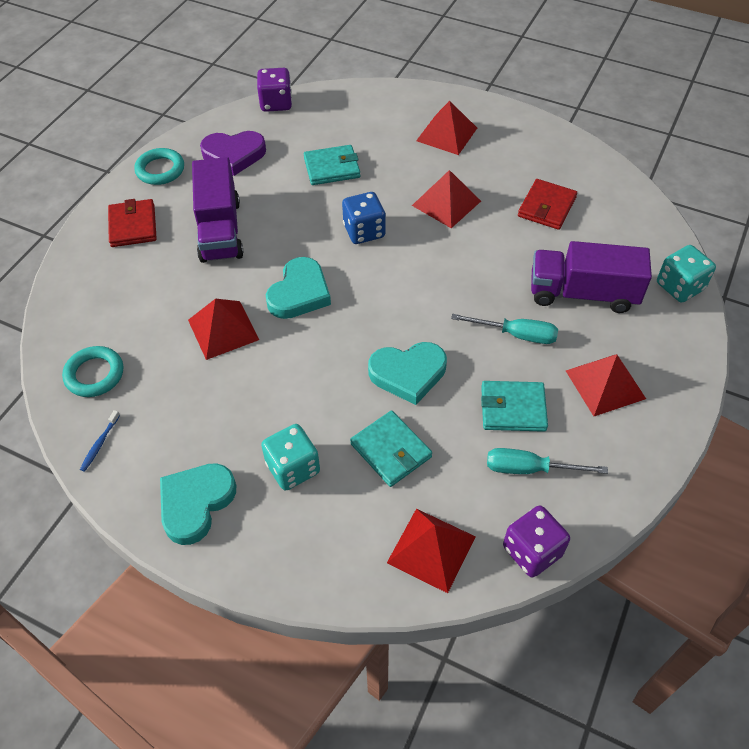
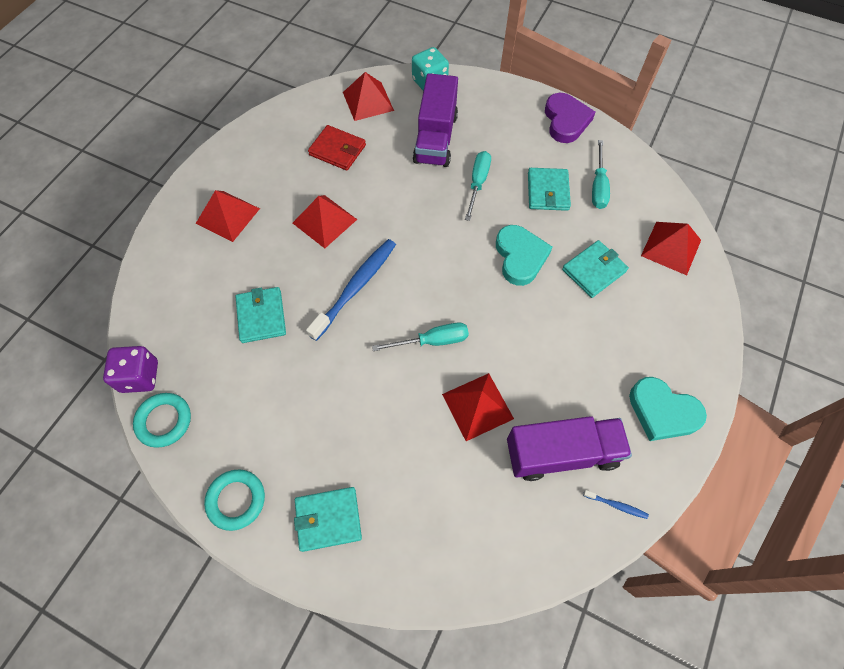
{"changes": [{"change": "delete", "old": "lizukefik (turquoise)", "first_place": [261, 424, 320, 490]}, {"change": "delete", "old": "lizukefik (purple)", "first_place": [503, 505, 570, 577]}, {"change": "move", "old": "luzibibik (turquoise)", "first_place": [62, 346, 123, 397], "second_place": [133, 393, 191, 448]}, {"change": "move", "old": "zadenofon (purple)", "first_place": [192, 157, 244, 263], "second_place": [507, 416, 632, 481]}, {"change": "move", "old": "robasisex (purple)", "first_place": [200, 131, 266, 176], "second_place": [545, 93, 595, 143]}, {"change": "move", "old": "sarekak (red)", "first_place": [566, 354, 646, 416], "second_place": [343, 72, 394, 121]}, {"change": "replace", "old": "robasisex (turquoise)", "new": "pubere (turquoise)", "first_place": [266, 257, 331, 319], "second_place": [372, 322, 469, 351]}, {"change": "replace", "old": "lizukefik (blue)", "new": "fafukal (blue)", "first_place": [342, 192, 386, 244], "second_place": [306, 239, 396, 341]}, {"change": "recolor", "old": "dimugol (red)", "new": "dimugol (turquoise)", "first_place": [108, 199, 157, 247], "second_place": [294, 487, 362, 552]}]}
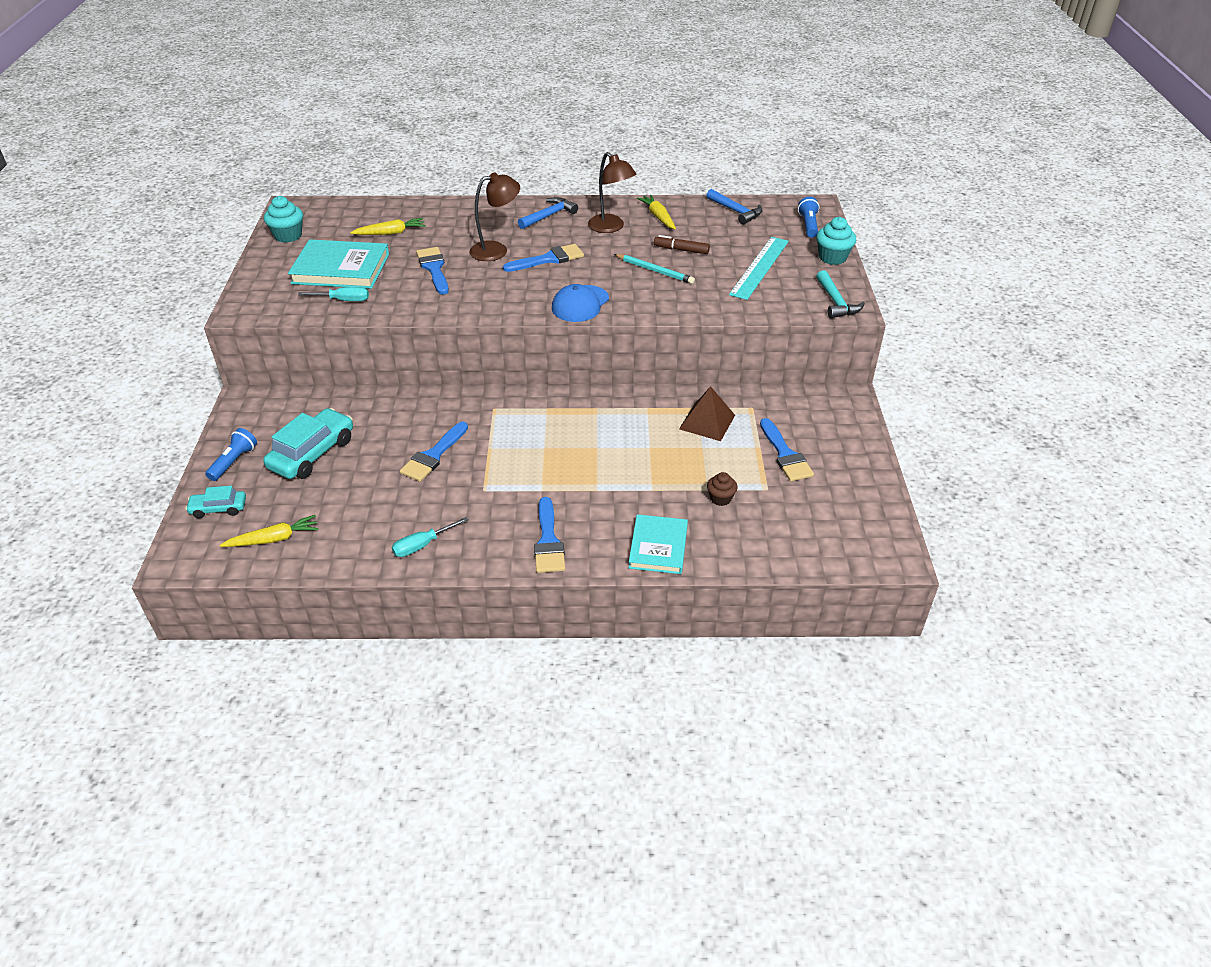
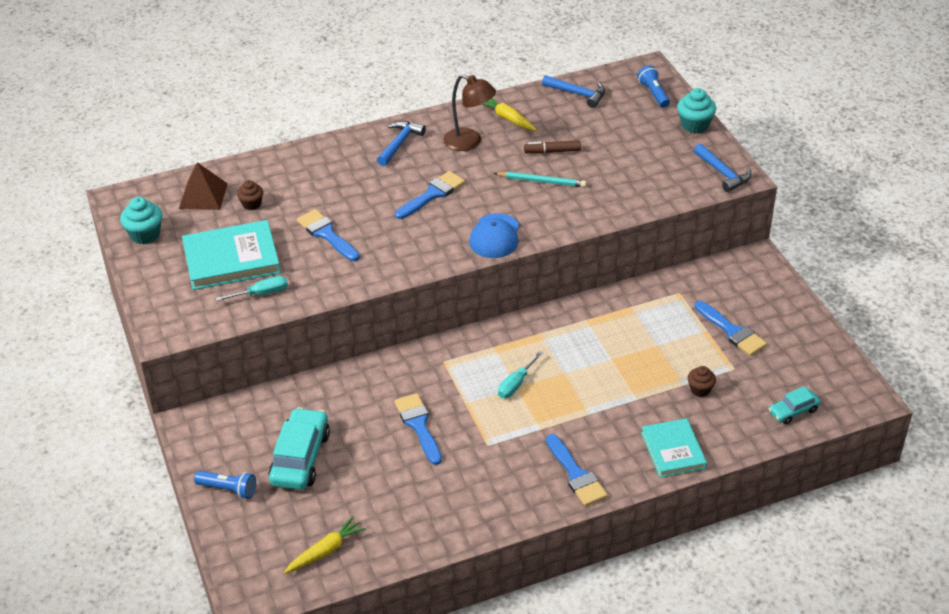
{"changes": [{"change": "delete", "old": "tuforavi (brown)", "first_place": [469, 172, 520, 261]}, {"change": "delete", "old": "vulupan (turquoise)", "first_place": [729, 237, 789, 300]}, {"change": "move", "old": "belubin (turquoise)", "first_place": [185, 486, 246, 518], "second_place": [769, 386, 821, 424]}, {"change": "move", "old": "pubere (turquoise)", "first_place": [392, 517, 468, 557], "second_place": [498, 351, 543, 398]}, {"change": "move", "old": "sarekak (brown)", "first_place": [679, 386, 735, 441], "second_place": [179, 162, 228, 210]}, {"change": "replace", "old": "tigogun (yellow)", "new": "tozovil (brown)", "first_place": [350, 218, 426, 235], "second_place": [237, 180, 263, 210]}, {"change": "recolor", "old": "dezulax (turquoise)", "new": "dezulax (blue)", "first_place": [816, 270, 865, 318], "second_place": [694, 144, 752, 192]}, {"change": "rotate", "old": "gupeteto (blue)", "first_place": [205, 428, 257, 481], "second_place": [194, 471, 256, 499], "degrees": 105}, {"change": "rotate", "old": "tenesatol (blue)", "first_place": [400, 422, 468, 482], "second_place": [394, 393, 442, 465], "degrees": 150}]}
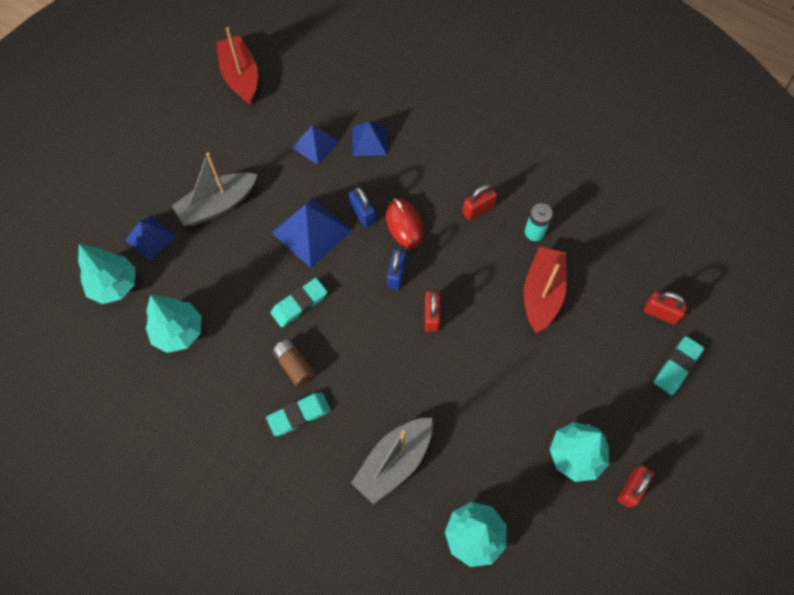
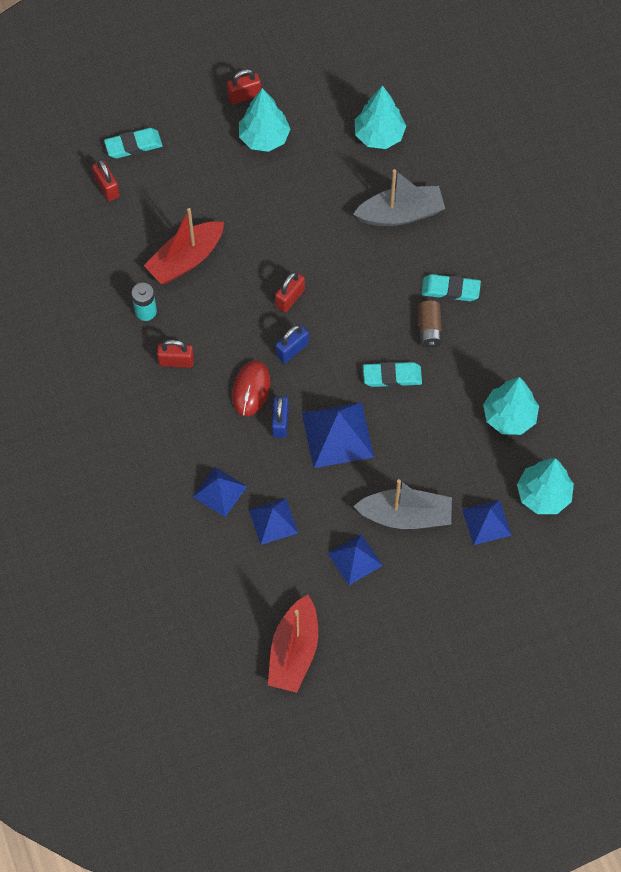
{"changes": [{"change": "insert", "new": "sarekak (blue)", "second_place": [328, 534, 383, 585]}]}
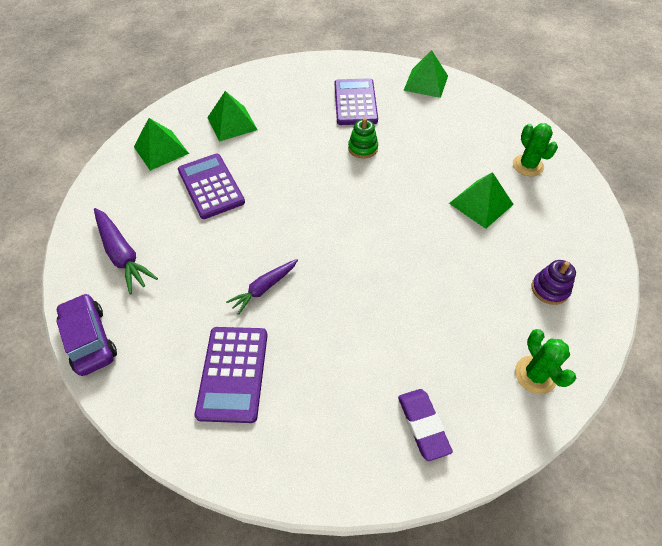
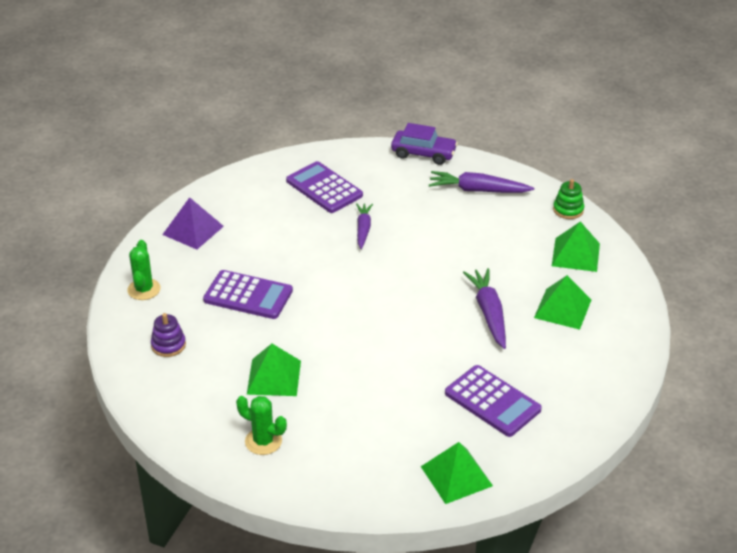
{"changes": [{"change": "insert", "new": "tigogun (purple)", "second_place": [463, 268, 506, 349]}, {"change": "move", "old": "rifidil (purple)", "first_place": [178, 154, 245, 219], "second_place": [203, 270, 293, 319]}, {"change": "move", "old": "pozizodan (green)", "first_place": [348, 118, 378, 159], "second_place": [553, 179, 584, 219]}, {"change": "replace", "old": "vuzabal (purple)", "new": "sarekak (purple)", "first_place": [398, 389, 453, 461], "second_place": [162, 197, 224, 250]}, {"change": "rotate", "old": "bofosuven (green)", "first_place": [515, 329, 576, 394], "second_place": [128, 240, 161, 300], "degrees": 60}]}
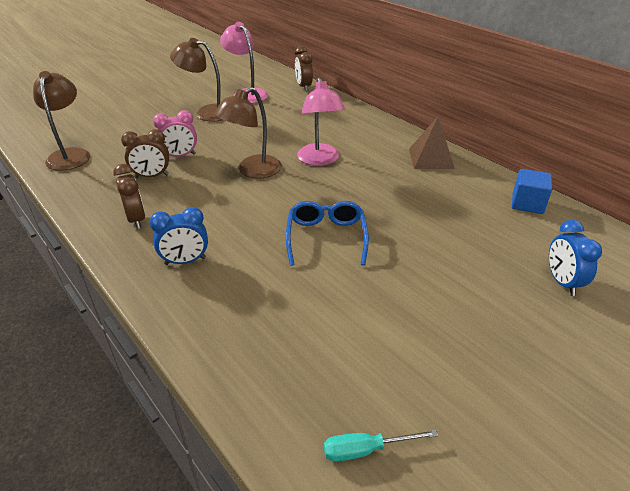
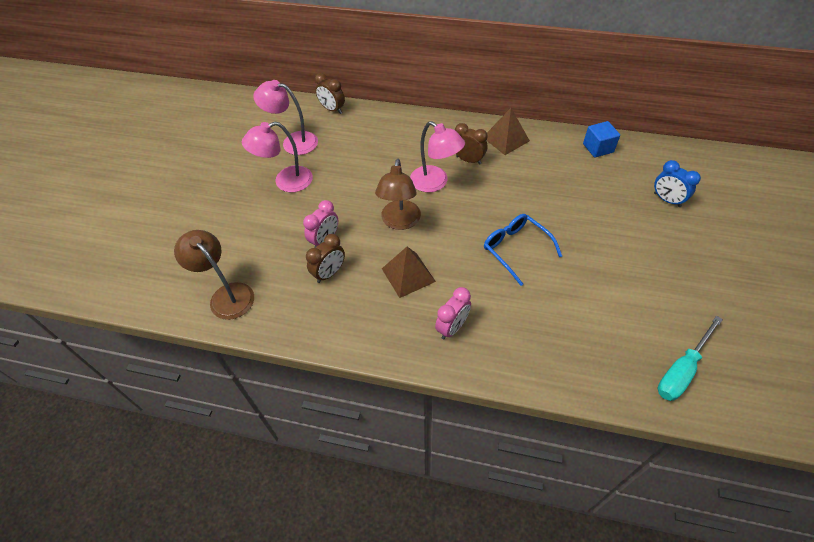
{"changes": [{"change": "insert", "new": "sarekak (brown)", "second_place": [382, 247, 436, 298]}, {"change": "move", "old": "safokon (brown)", "first_place": [113, 164, 145, 229], "second_place": [455, 123, 488, 165]}, {"change": "recolor", "old": "safokon (blue)", "new": "safokon (pink)", "first_place": [150, 207, 208, 265], "second_place": [435, 287, 471, 339]}, {"change": "recolor", "old": "tuforavi (brown)", "new": "tuforavi (pink)", "first_place": [170, 38, 223, 122], "second_place": [242, 122, 313, 192]}, {"change": "resize", "old": "pubere (turquoise)", "first_place": [324, 429, 438, 462], "second_place": [658, 316, 723, 401], "factor": 1.61}]}
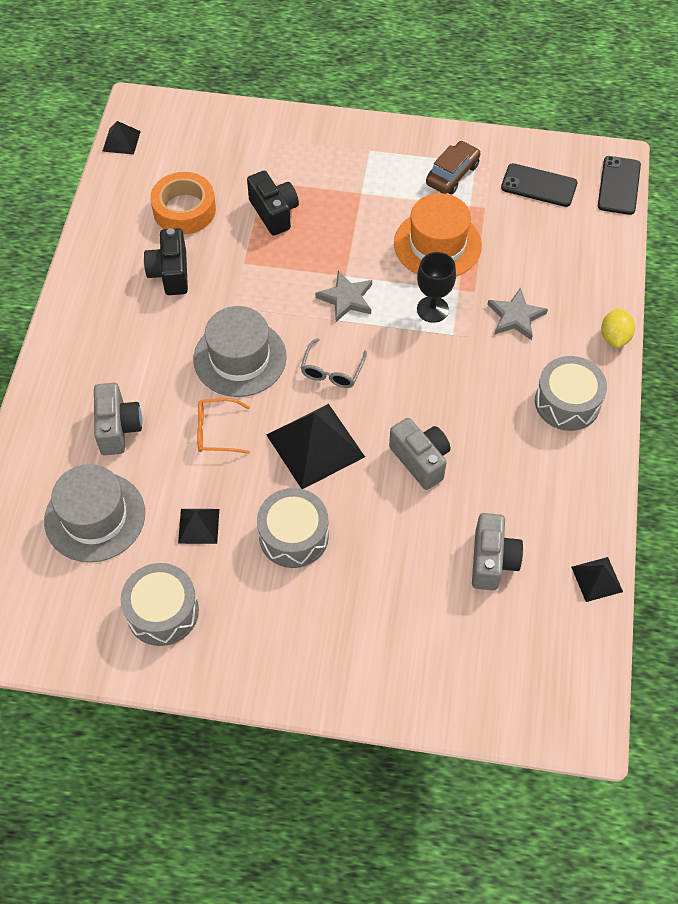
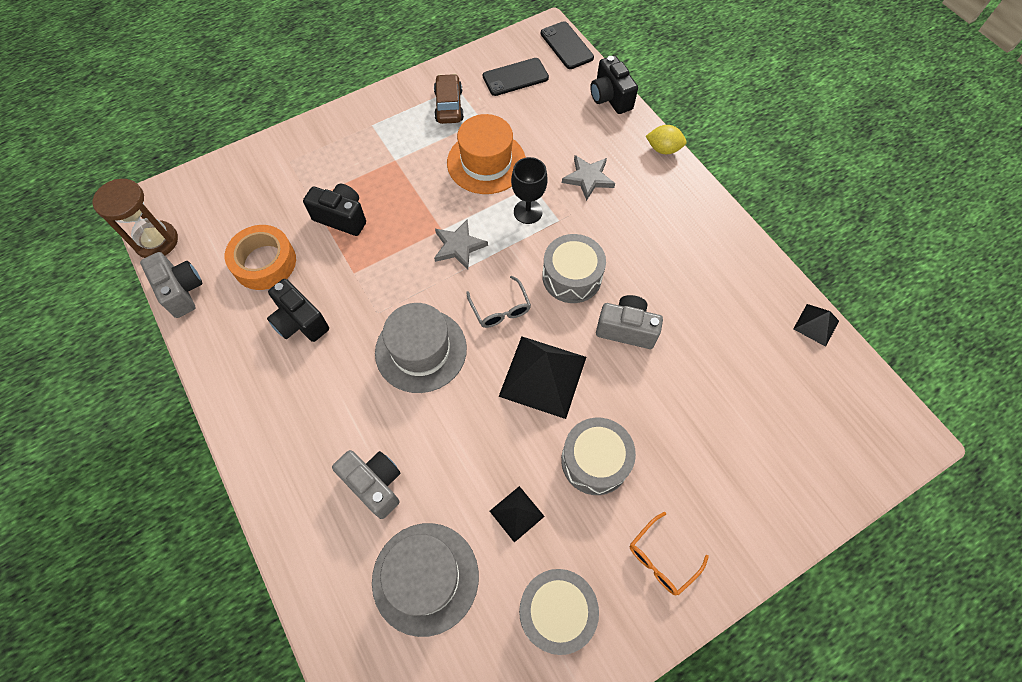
{"changes": [{"change": "insert", "new": "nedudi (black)", "second_place": [590, 55, 638, 114]}, {"change": "move", "old": "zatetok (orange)", "first_place": [197, 398, 250, 454], "second_place": [630, 512, 709, 596]}, {"change": "move", "old": "nedudi (grey)", "first_place": [472, 513, 523, 590], "second_place": [140, 252, 202, 318]}, {"change": "move", "old": "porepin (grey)", "first_place": [535, 356, 607, 431], "second_place": [542, 234, 606, 303]}, {"change": "replace", "old": "sarekak (black)", "new": "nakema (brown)", "first_place": [102, 121, 141, 155], "second_place": [92, 179, 178, 258]}, {"change": "rotate", "old": "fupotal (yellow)", "first_place": [601, 308, 635, 348], "second_place": [646, 125, 687, 154], "degrees": -45}]}
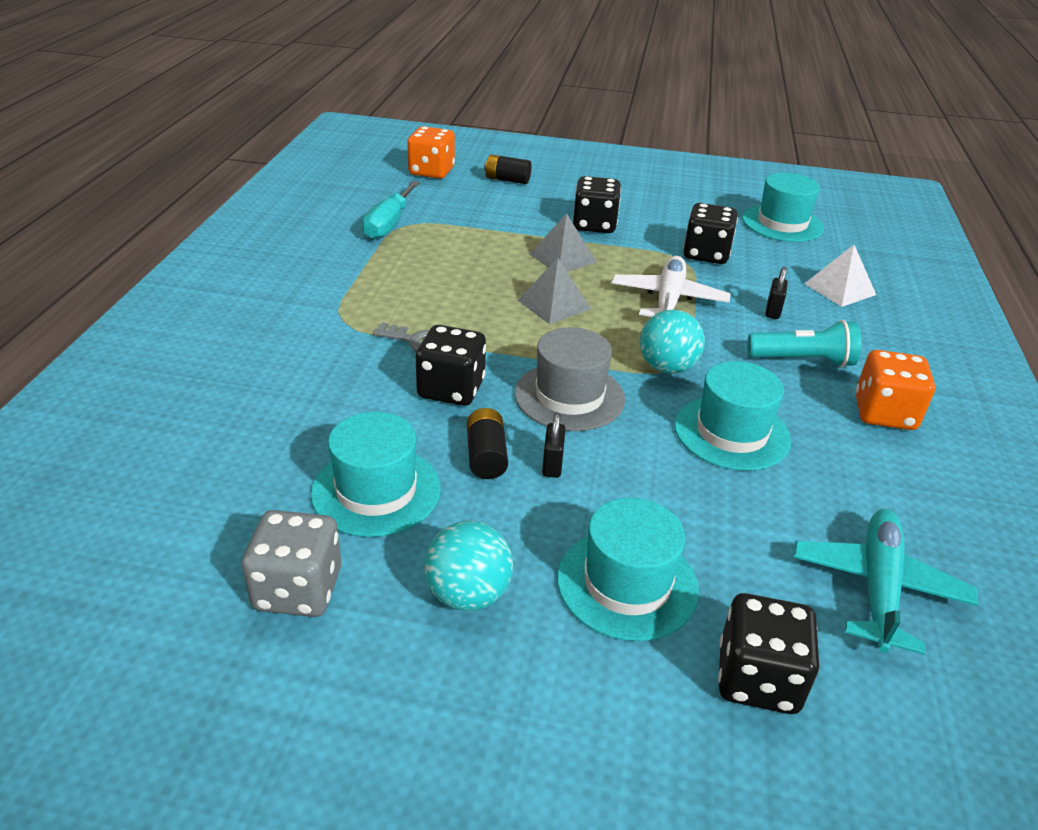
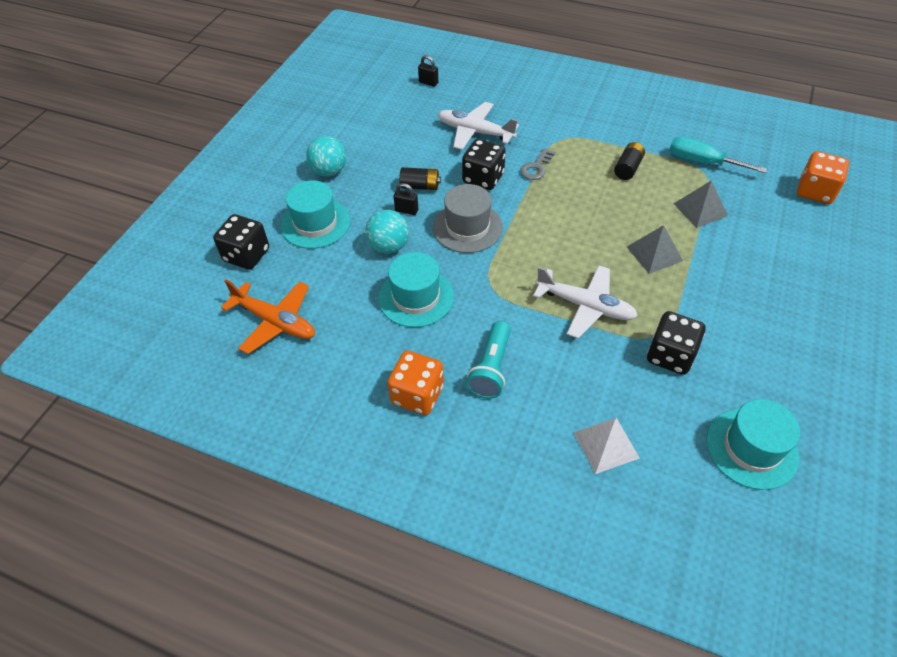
{"changes": [{"change": "delete", "old": "lizukefik (grey)", "first_place": [242, 510, 341, 617]}, {"change": "delete", "old": "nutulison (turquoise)", "first_place": [311, 412, 441, 537]}, {"change": "delete", "old": "lizukefik (black)", "first_place": [573, 176, 621, 233]}, {"change": "insert", "new": "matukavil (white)", "second_place": [438, 102, 519, 150]}, {"change": "move", "old": "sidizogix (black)", "first_place": [484, 154, 532, 184], "second_place": [614, 142, 645, 180]}, {"change": "move", "old": "sarekak (grey)", "first_place": [518, 258, 591, 324], "second_place": [674, 181, 728, 228]}, {"change": "move", "old": "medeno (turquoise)", "first_place": [640, 310, 705, 374], "second_place": [365, 210, 409, 254]}, {"change": "move", "old": "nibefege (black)", "first_place": [766, 267, 788, 319], "second_place": [418, 55, 438, 87]}, {"change": "recolor", "old": "matukavil (turquoise)", "new": "matukavil (orange)", "first_place": [793, 509, 979, 655], "second_place": [221, 280, 315, 354]}]}
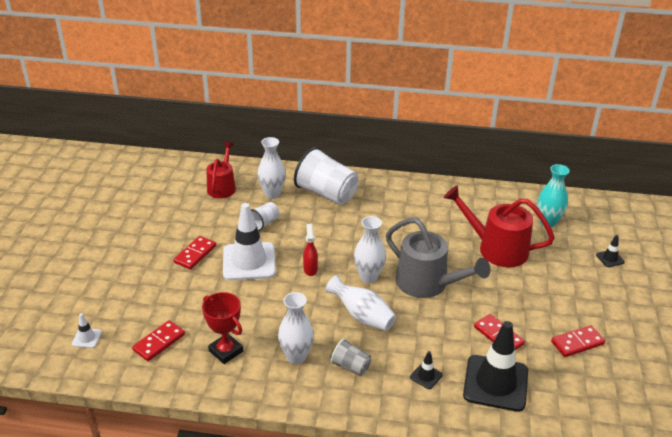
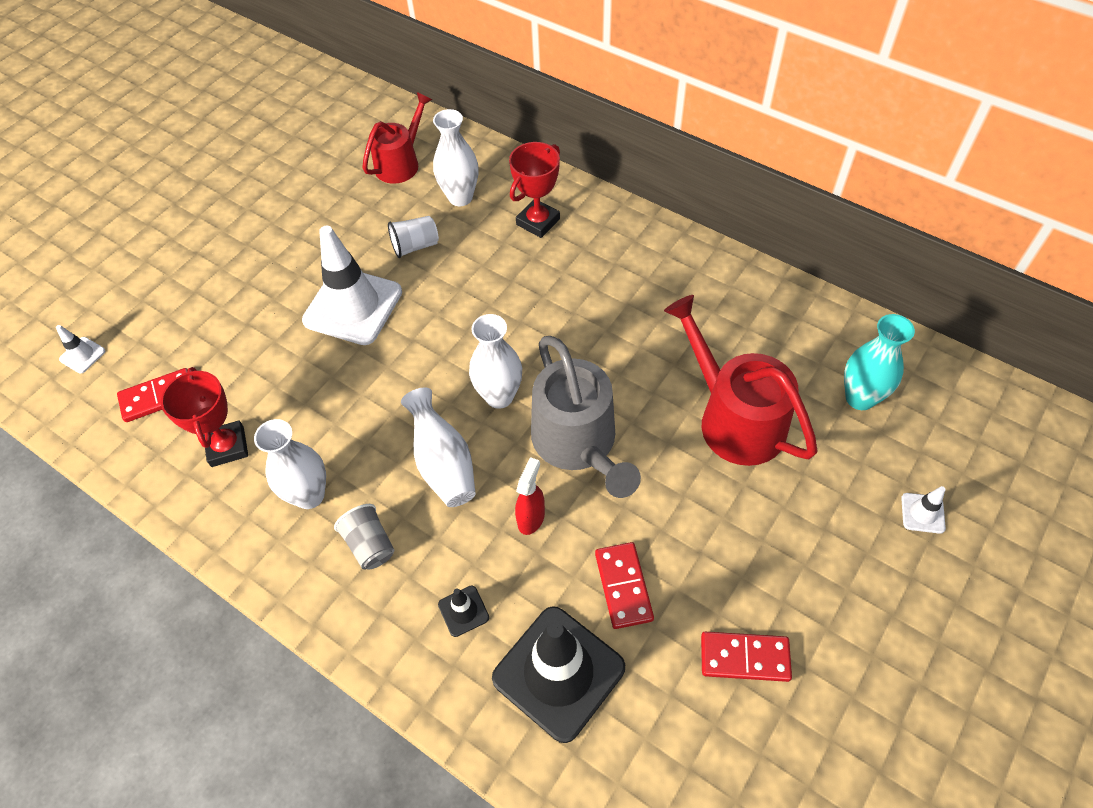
{"changes": [{"change": "delete", "old": "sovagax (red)", "first_place": [174, 236, 216, 270]}, {"change": "move", "old": "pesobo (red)", "first_place": [303, 224, 318, 276], "second_place": [515, 457, 545, 535]}, {"change": "replace", "old": "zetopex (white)", "new": "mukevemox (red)", "first_place": [294, 147, 358, 205], "second_place": [509, 142, 560, 238]}, {"change": "recolor", "old": "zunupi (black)", "new": "zunupi (white)", "first_place": [596, 235, 625, 267], "second_place": [901, 486, 946, 534]}]}
